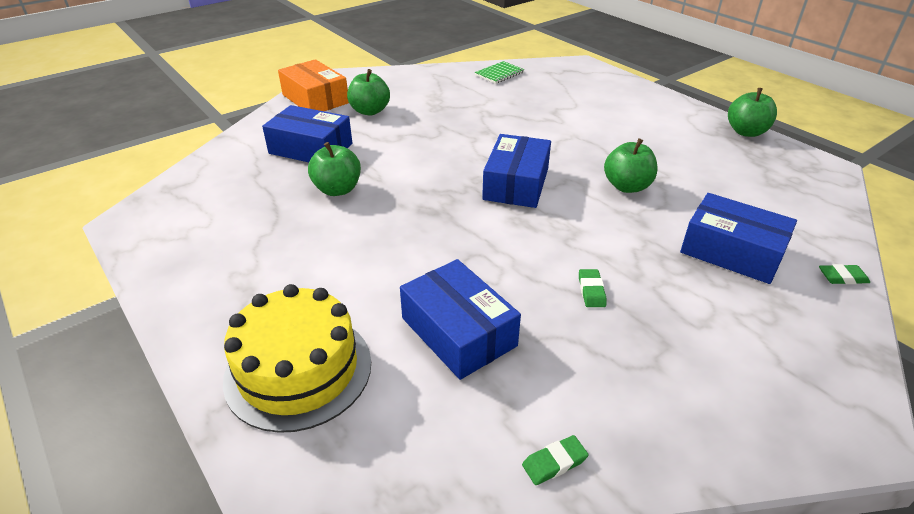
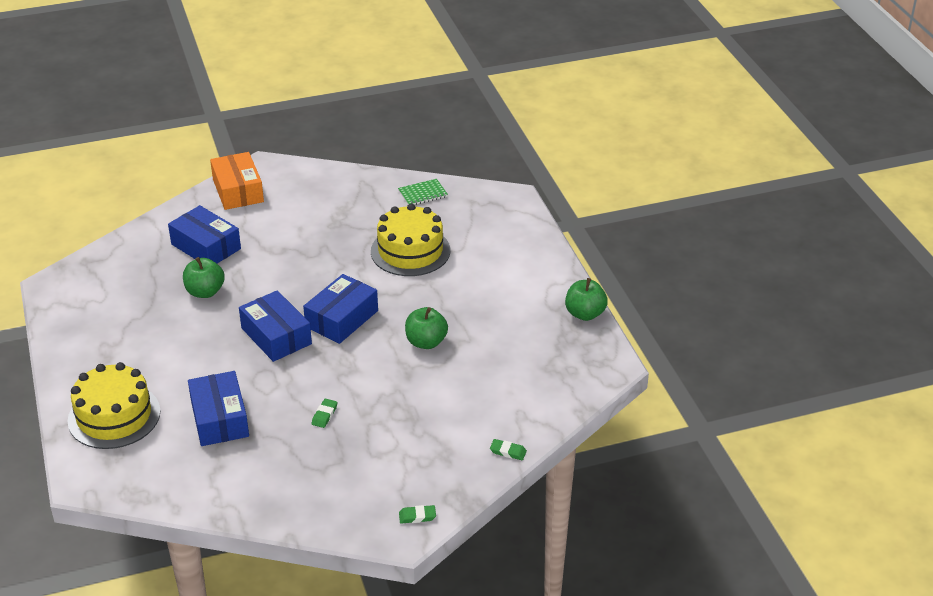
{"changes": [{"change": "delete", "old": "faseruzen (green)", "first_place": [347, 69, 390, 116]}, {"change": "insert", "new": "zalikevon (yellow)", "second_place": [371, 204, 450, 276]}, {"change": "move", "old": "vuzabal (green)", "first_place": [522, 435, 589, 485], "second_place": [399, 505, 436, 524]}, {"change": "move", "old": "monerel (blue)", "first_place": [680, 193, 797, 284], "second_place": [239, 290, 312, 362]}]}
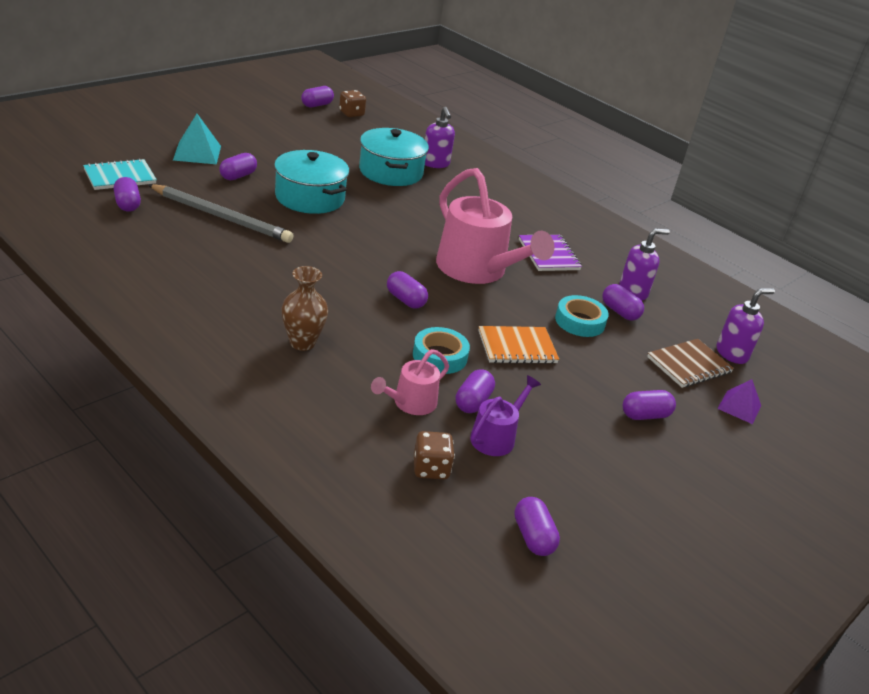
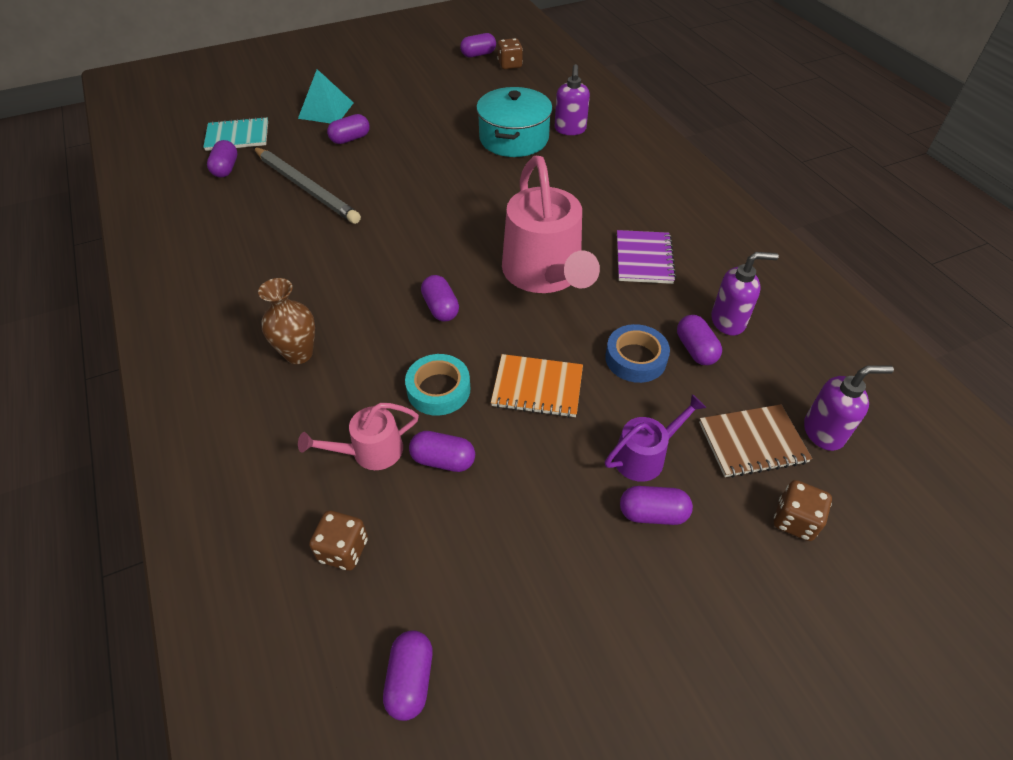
{"changes": [{"change": "delete", "old": "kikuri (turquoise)", "first_place": [274, 150, 349, 214]}, {"change": "move", "old": "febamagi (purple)", "first_place": [470, 375, 541, 456], "second_place": [605, 394, 706, 482]}, {"change": "replace", "old": "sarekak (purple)", "new": "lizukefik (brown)", "first_place": [717, 379, 761, 424], "second_place": [774, 480, 832, 541]}, {"change": "recolor", "old": "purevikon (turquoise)", "new": "purevikon (blue)", "first_place": [555, 295, 609, 337], "second_place": [605, 324, 670, 383]}, {"change": "rotate", "old": "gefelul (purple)", "first_place": [456, 369, 495, 413], "second_place": [409, 431, 475, 472], "degrees": 60}]}
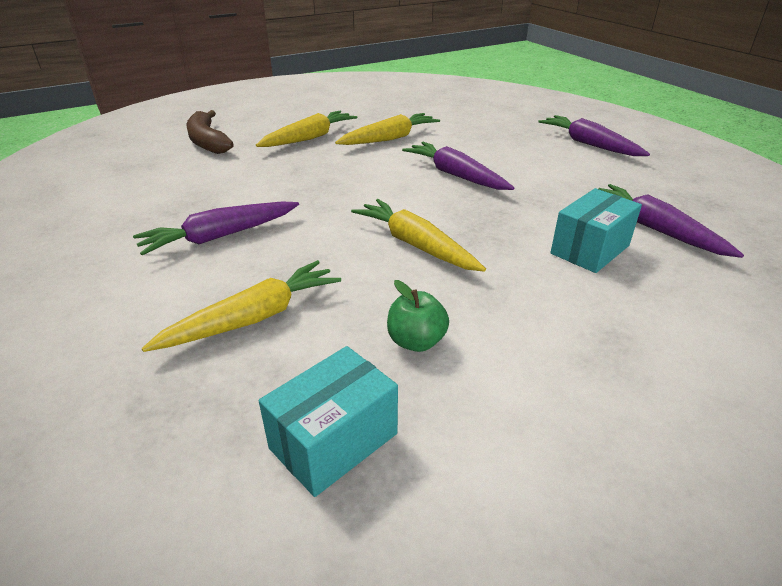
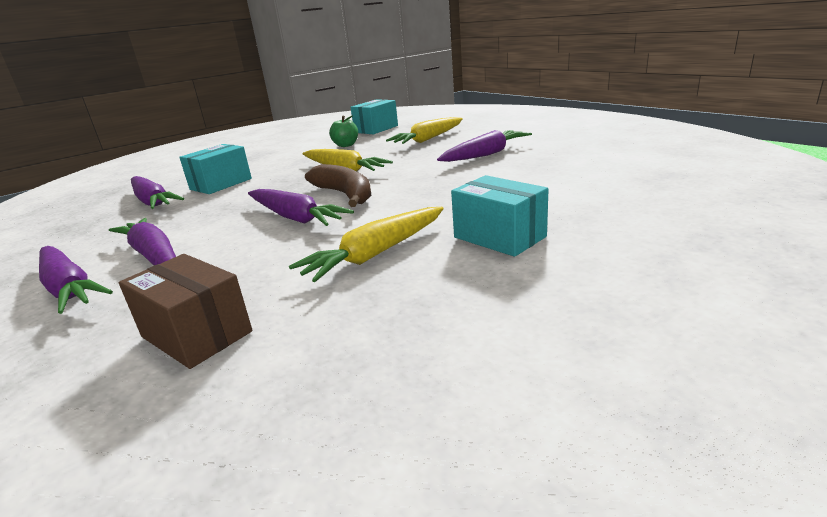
{"changes": [{"change": "insert", "new": "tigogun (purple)", "second_place": [109, 218, 176, 265]}, {"change": "insert", "new": "monerel (brown)", "second_place": [119, 254, 252, 369]}, {"change": "move", "old": "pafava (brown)", "first_place": [187, 110, 234, 154], "second_place": [305, 164, 371, 207]}, {"change": "replace", "old": "tigogun (yellow)", "new": "monerel (turquoise)", "first_place": [256, 111, 357, 147], "second_place": [451, 175, 549, 257]}]}
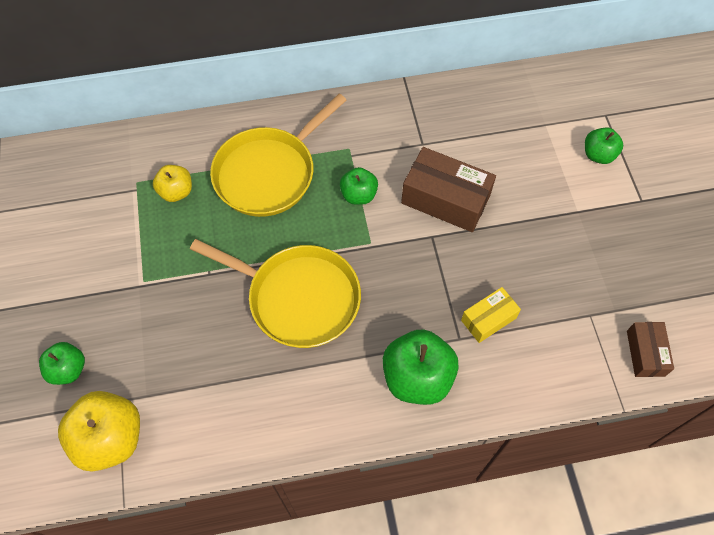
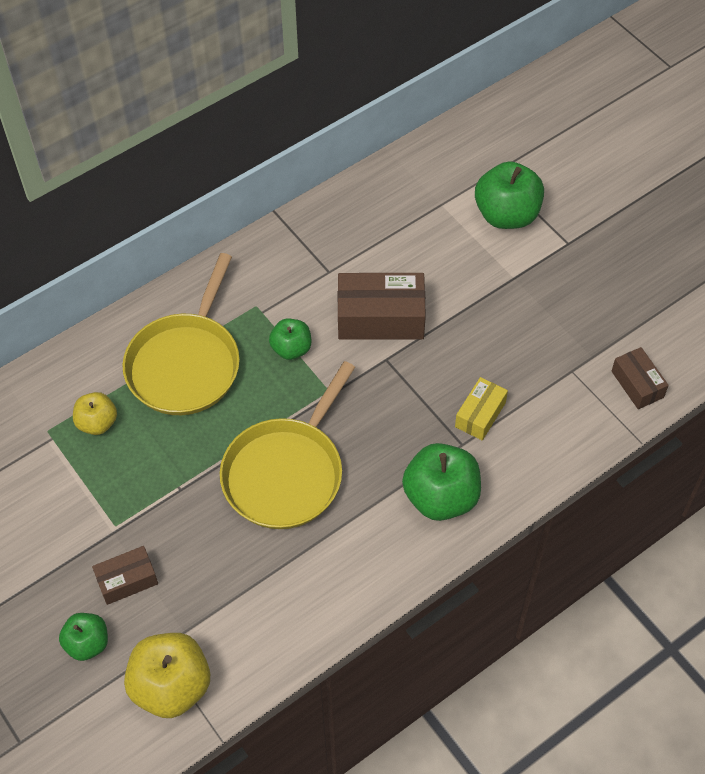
{"changes": [{"change": "insert", "new": "monerel (brown)", "second_place": [92, 546, 158, 605]}, {"change": "rotate", "old": "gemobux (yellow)", "first_place": [190, 239, 361, 348], "second_place": [220, 361, 355, 529], "degrees": 120}, {"change": "resize", "old": "faseruzen (green)", "first_place": [585, 127, 623, 164], "second_place": [475, 161, 544, 229], "factor": 1.72}]}
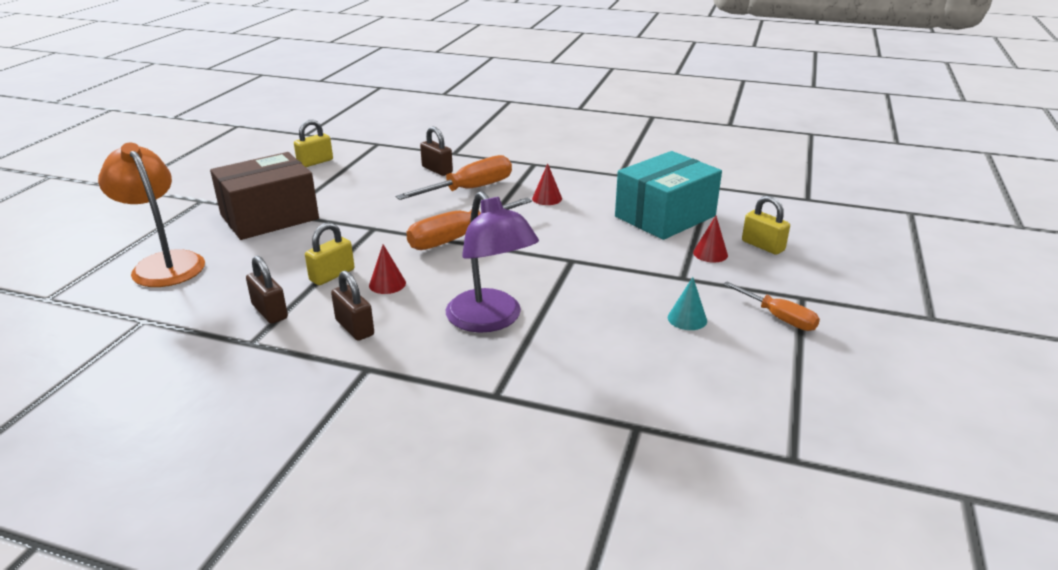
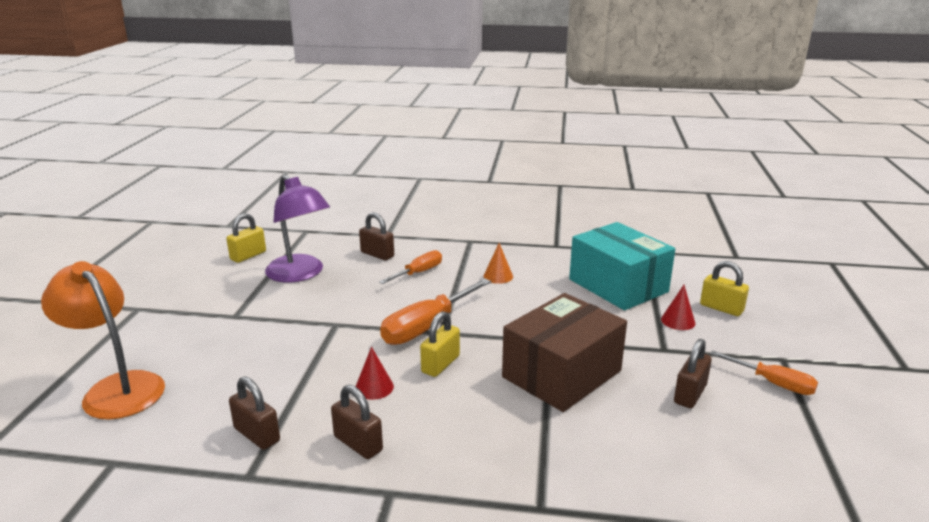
{"changes": [{"change": "move", "old": "monerel (brown)", "first_place": [210, 152, 319, 240], "second_place": [502, 293, 627, 412]}, {"change": "move", "old": "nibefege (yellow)", "first_place": [305, 222, 354, 285], "second_place": [420, 311, 460, 377]}, {"change": "move", "old": "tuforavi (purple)", "first_place": [446, 191, 539, 333], "second_place": [265, 175, 330, 283]}, {"change": "replace", "old": "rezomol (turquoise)", "new": "nibefege (brown)", "first_place": [668, 277, 707, 330], "second_place": [674, 339, 712, 408]}, {"change": "recolor", "old": "rezomol (red)", "new": "rezomol (orange)", "first_place": [532, 163, 562, 205], "second_place": [483, 243, 513, 284]}, {"change": "rotate", "old": "monerel (turquoise)", "first_place": [615, 151, 722, 240], "second_place": [569, 222, 675, 310], "degrees": -75}, {"change": "resize", "old": "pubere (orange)", "first_place": [395, 155, 512, 200], "second_place": [379, 250, 442, 284], "factor": 0.62}]}
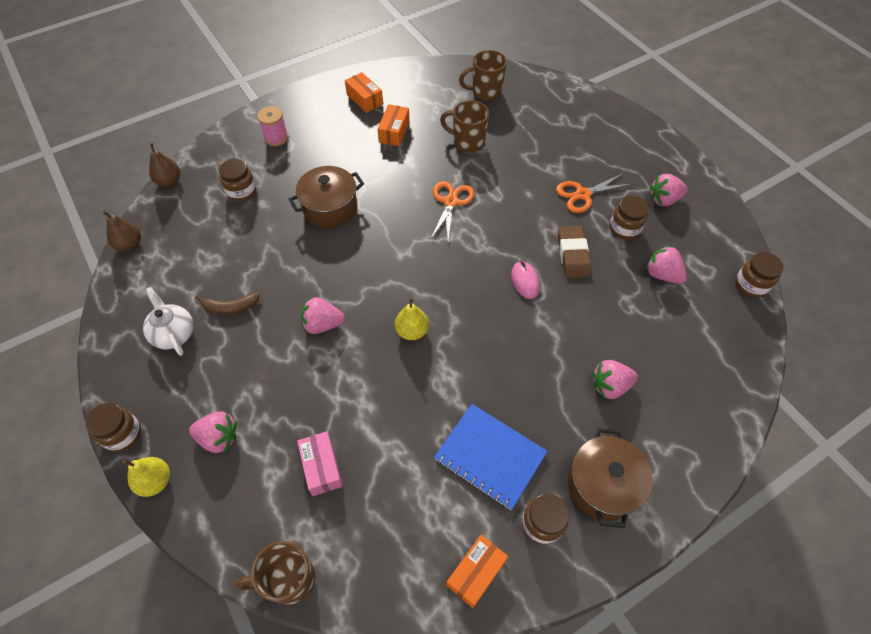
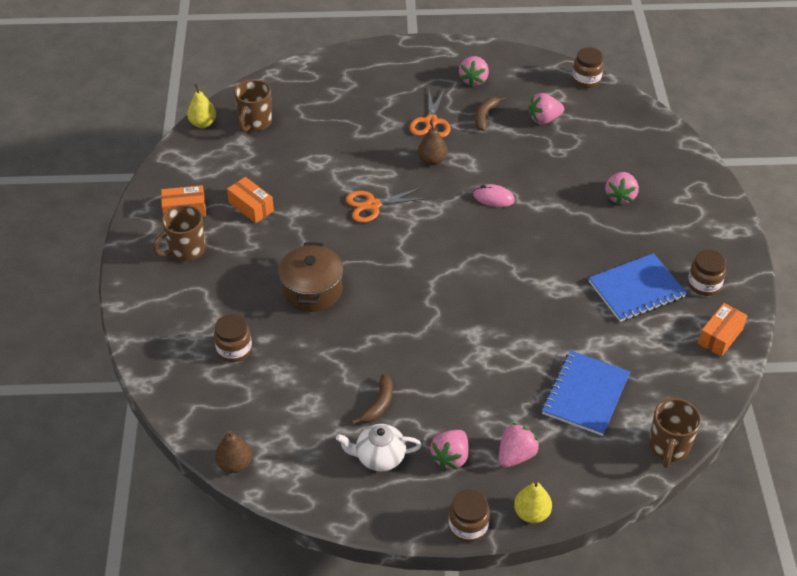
{"changes": [{"change": "delete", "old": "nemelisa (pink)", "first_place": [257, 106, 288, 146]}, {"change": "delete", "old": "vuzabal (brown)", "first_place": [558, 226, 591, 278]}, {"change": "delete", "old": "kikuri (brown)", "first_place": [568, 428, 653, 528]}, {"change": "move", "old": "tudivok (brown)", "first_place": [149, 143, 180, 187], "second_place": [418, 121, 447, 165]}, {"change": "move", "old": "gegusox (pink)", "first_place": [301, 297, 345, 334], "second_place": [430, 430, 469, 469]}, {"change": "move", "old": "tudivok (yellow)", "first_place": [395, 297, 429, 340], "second_place": [187, 84, 216, 128]}, {"change": "move", "old": "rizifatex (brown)", "first_place": [440, 100, 489, 153], "second_place": [153, 205, 205, 261]}, {"change": "replace", "old": "monerel (pink)", "new": "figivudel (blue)", "first_place": [297, 431, 343, 496], "second_place": [542, 350, 630, 436]}, {"change": "replace", "old": "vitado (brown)", "new": "pafava (brown)", "first_place": [610, 196, 649, 240], "second_place": [475, 96, 505, 131]}, {"change": "rotate", "old": "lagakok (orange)", "first_place": [430, 181, 474, 241], "second_place": [346, 187, 428, 223], "degrees": -60}, {"change": "rotate", "old": "monerel (orange)", "first_place": [446, 535, 508, 608], "second_place": [698, 303, 748, 357], "degrees": 60}]}
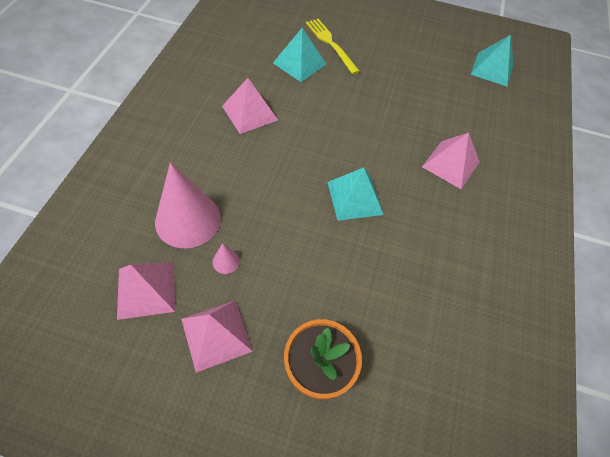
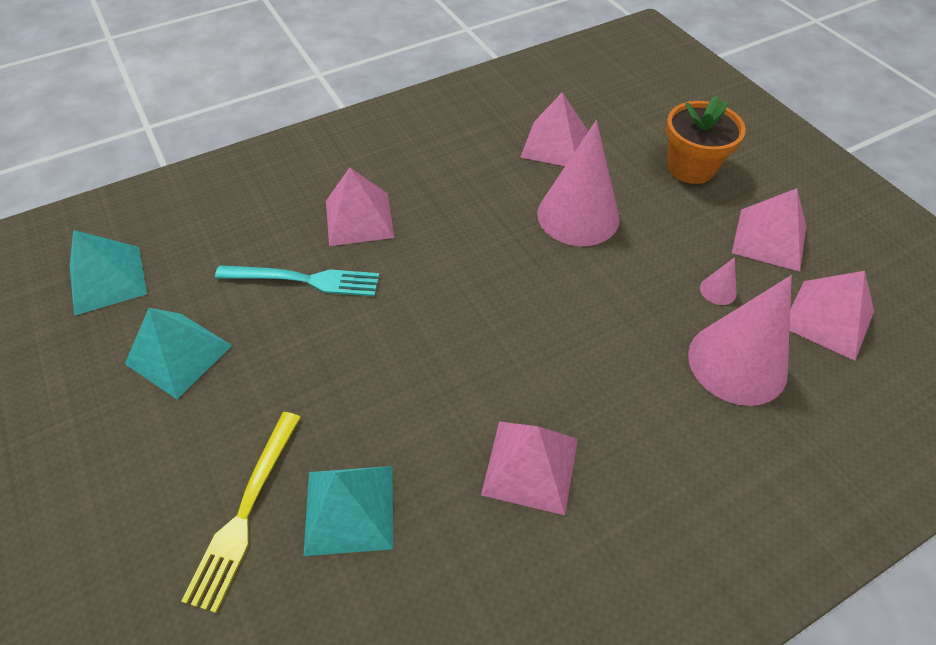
{"changes": [{"change": "insert", "new": "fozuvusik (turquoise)", "second_place": [215, 265, 380, 296]}, {"change": "insert", "new": "sarekak (pink)", "second_place": [520, 93, 588, 166]}, {"change": "insert", "new": "rezomol (pink)", "second_place": [537, 120, 620, 246]}, {"change": "move", "old": "sarekak (turquoise)", "first_place": [327, 167, 384, 221], "second_place": [125, 308, 232, 399]}]}
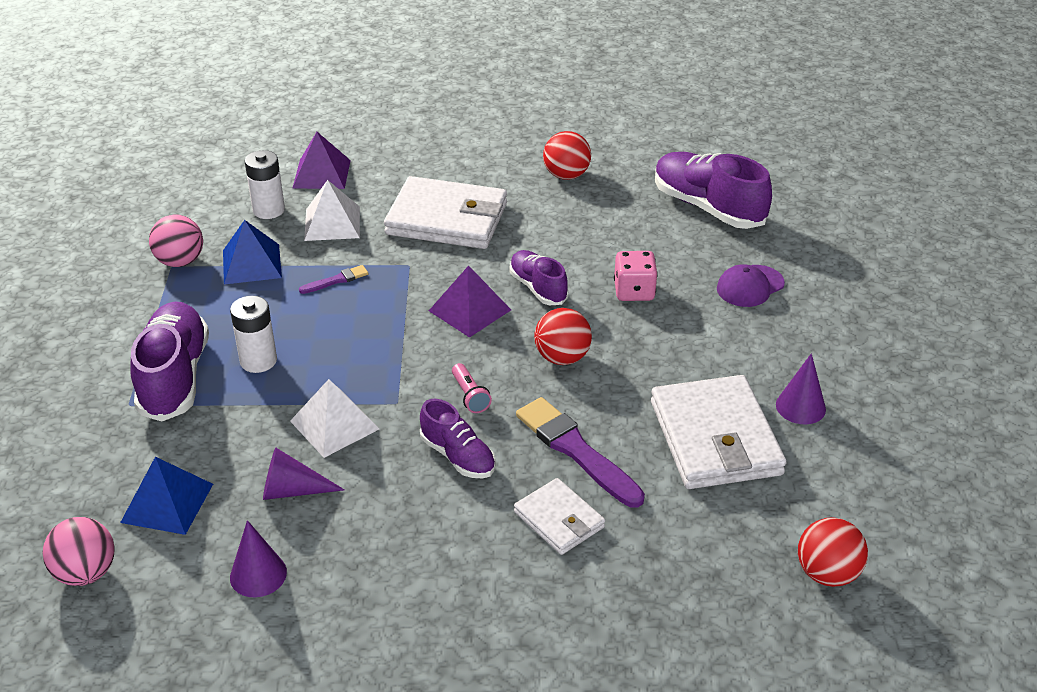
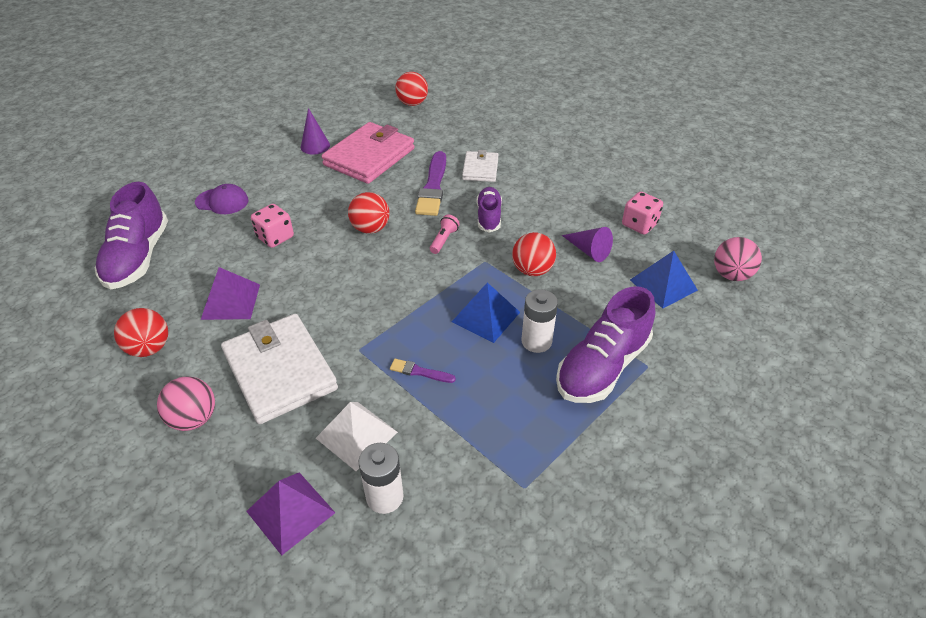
{"changes": [{"change": "delete", "old": "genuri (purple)", "first_place": [510, 250, 568, 305]}, {"change": "move", "old": "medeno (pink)", "first_place": [149, 215, 203, 267], "second_place": [157, 376, 215, 431]}, {"change": "move", "old": "sarekak (blue)", "first_place": [223, 220, 282, 285], "second_place": [452, 282, 520, 343]}, {"change": "move", "old": "sarekak (purple)", "first_place": [429, 265, 511, 338], "second_place": [201, 267, 260, 320]}, {"change": "replace", "old": "rezomol (purple)", "new": "lizukefik (pink)", "first_place": [230, 520, 287, 597], "second_place": [622, 192, 663, 235]}, {"change": "replace", "old": "sarekak (white)", "new": "medeno (red)", "first_place": [290, 379, 379, 458], "second_place": [512, 232, 556, 276]}, {"change": "recolor", "old": "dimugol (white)", "new": "dimugol (pink)", "first_place": [651, 375, 787, 489], "second_place": [321, 122, 414, 184]}]}
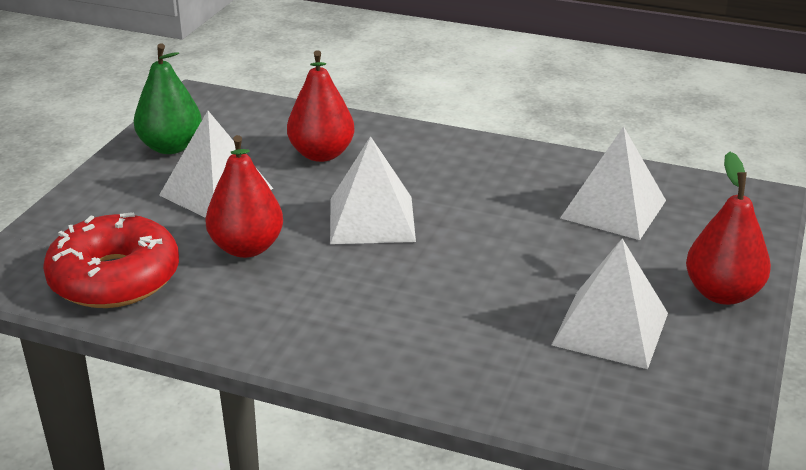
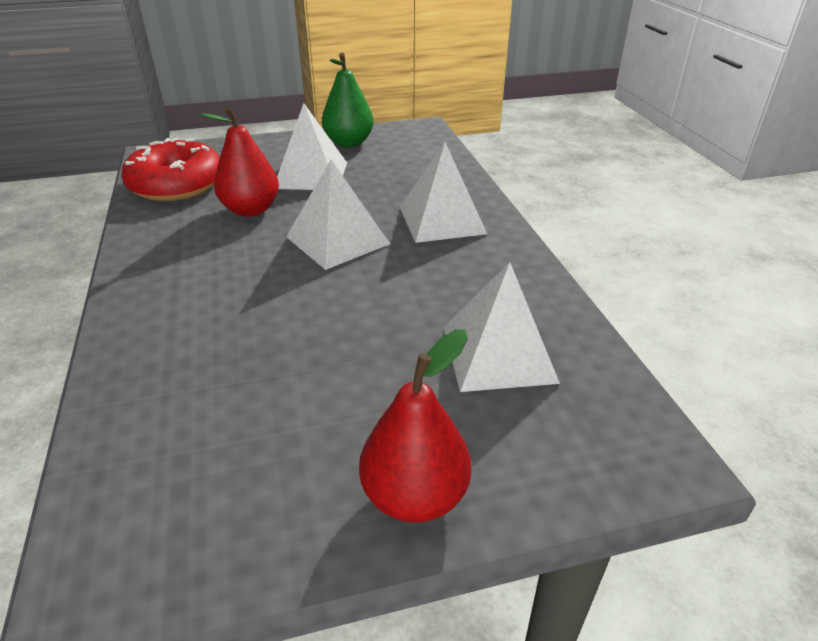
{"changes": [{"change": "delete", "old": "tudivok (red)", "first_place": [287, 50, 355, 162]}, {"change": "move", "old": "sarekak (white)", "first_place": [552, 238, 668, 369], "second_place": [400, 142, 487, 243]}]}
